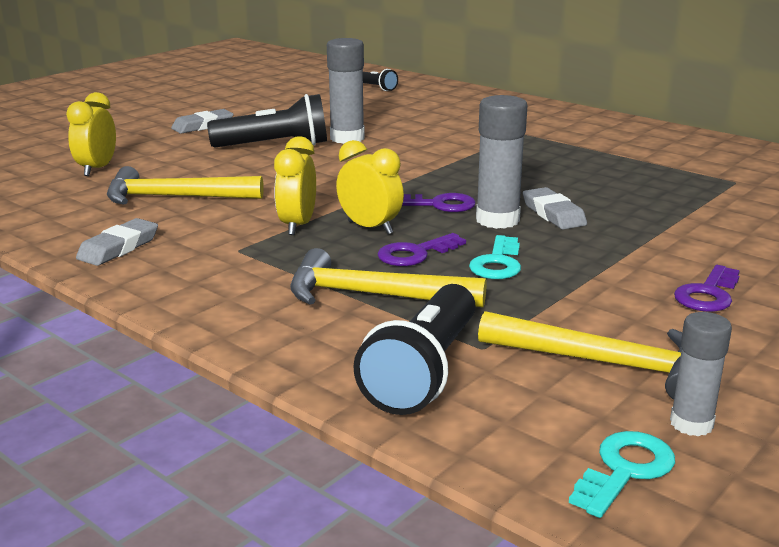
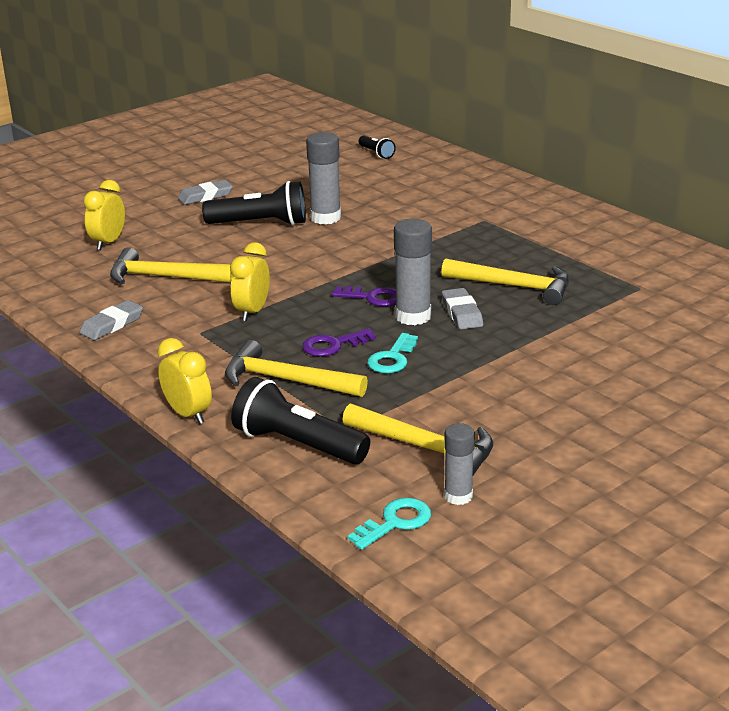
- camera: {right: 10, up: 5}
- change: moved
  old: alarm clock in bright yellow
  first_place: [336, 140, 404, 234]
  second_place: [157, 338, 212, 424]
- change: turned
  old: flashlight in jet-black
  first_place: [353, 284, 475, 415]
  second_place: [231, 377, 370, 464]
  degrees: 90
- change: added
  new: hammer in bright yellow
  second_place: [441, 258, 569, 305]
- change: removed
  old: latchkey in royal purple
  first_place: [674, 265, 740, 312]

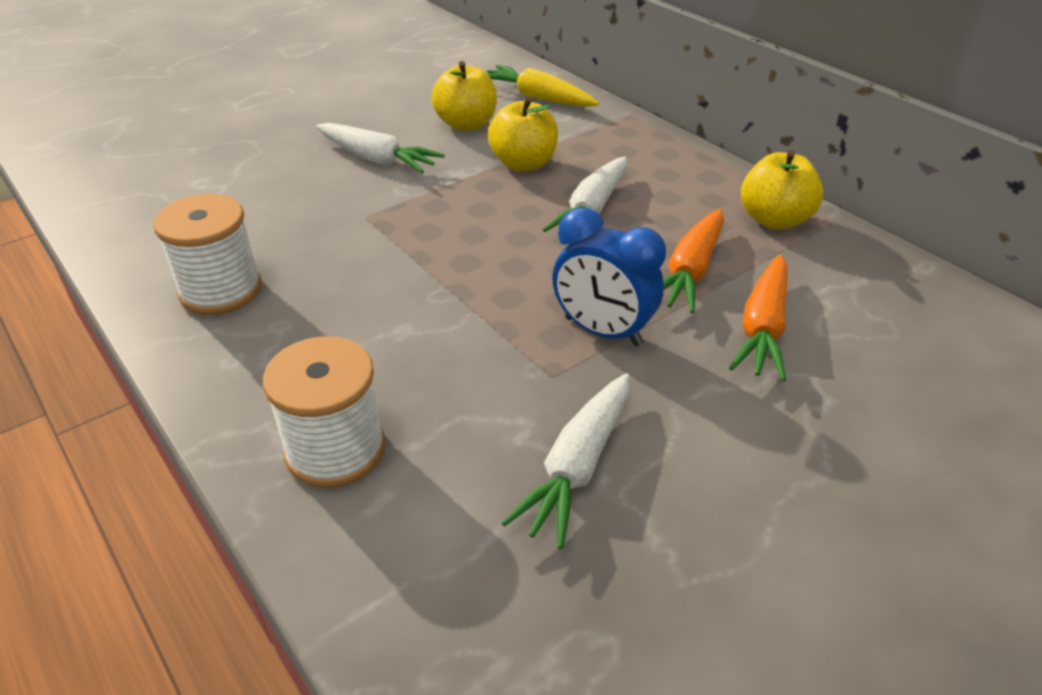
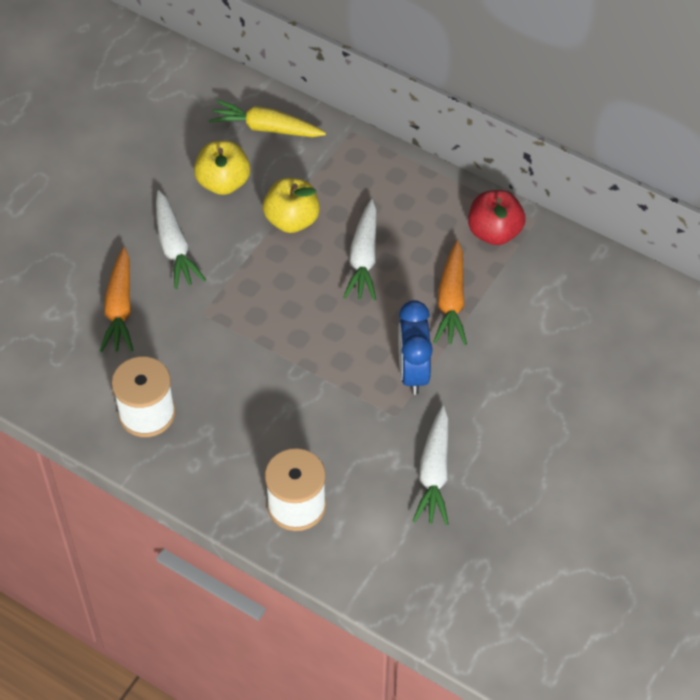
- camera: {right: -20, up: 15}
- change: moved
  old: carrot in orange-coloured
  first_place: [729, 255, 788, 381]
  second_place: [100, 247, 134, 352]
- change: turned
  old: carrot in pure white
  first_place: [316, 123, 445, 173]
  second_place: [156, 190, 206, 290]
  degrees: 60
- change: turned
  old: alarm clock in blue
  first_place: [552, 207, 666, 347]
  second_place: [398, 300, 433, 395]
  degrees: 75
- change: recoloured
  old: apple fruit in bright yellow
  new: apple fruit in red
  first_place: [741, 150, 823, 230]
  second_place: [468, 190, 525, 245]

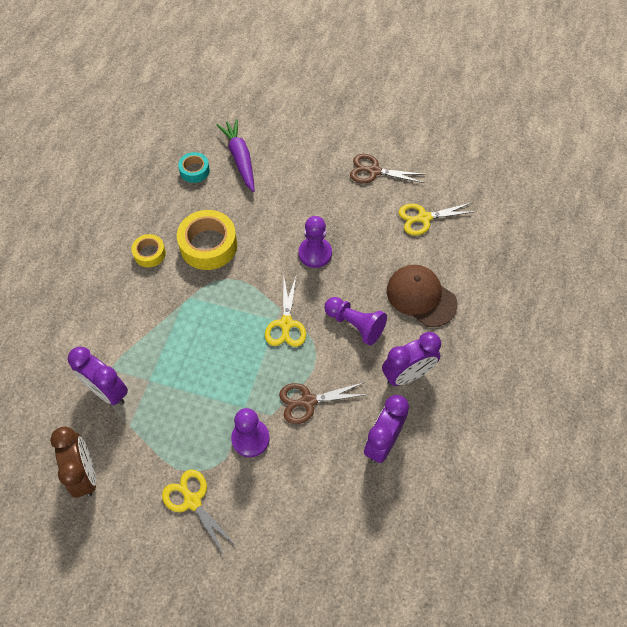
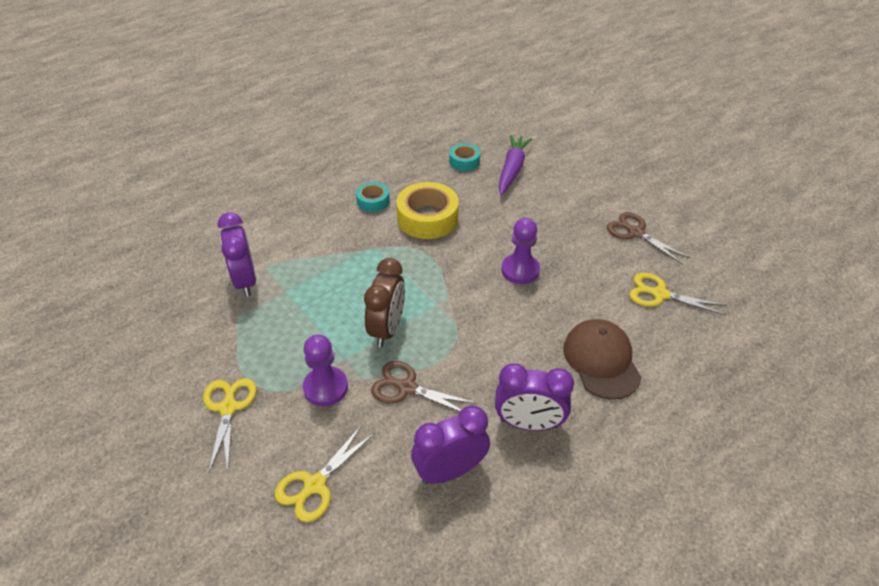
- camera: {right: 35, up: -15}
- change: moved
  old: shears in bright yellow
  first_place: [265, 277, 306, 347]
  second_place: [275, 425, 375, 522]
- change: recoloured
  old: roll of tape in bright yellow
  new: roll of tape in turquoise
  first_place: [131, 234, 166, 267]
  second_place: [356, 182, 390, 212]
- change: moved
  old: alarm clock in dark brown
  first_place: [50, 427, 96, 498]
  second_place: [364, 258, 405, 347]
- change: removed
  old: game pawn in royal purple
  first_place: [324, 297, 387, 346]

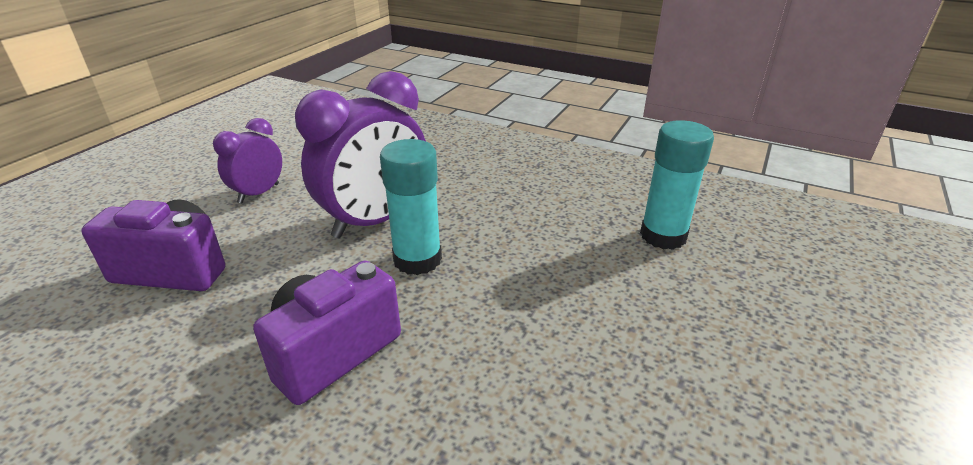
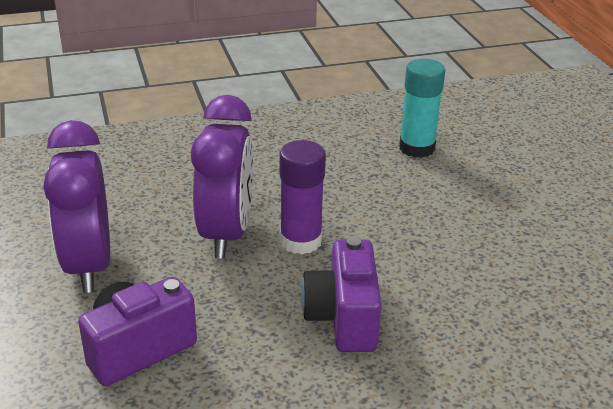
- camera: {right: -45, up: 0}
- change: resized
  old: alarm clock in royal purple
  first_place: [213, 118, 282, 204]
  second_place: [43, 120, 110, 293]
  factor: 1.81
- change: recoloured
  old: glue in turquoise
  new: glue in royal purple
  first_place: [380, 139, 442, 275]
  second_place: [279, 140, 326, 255]

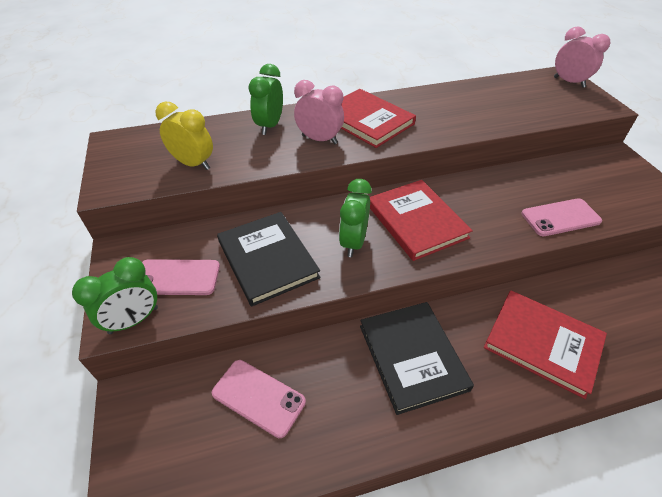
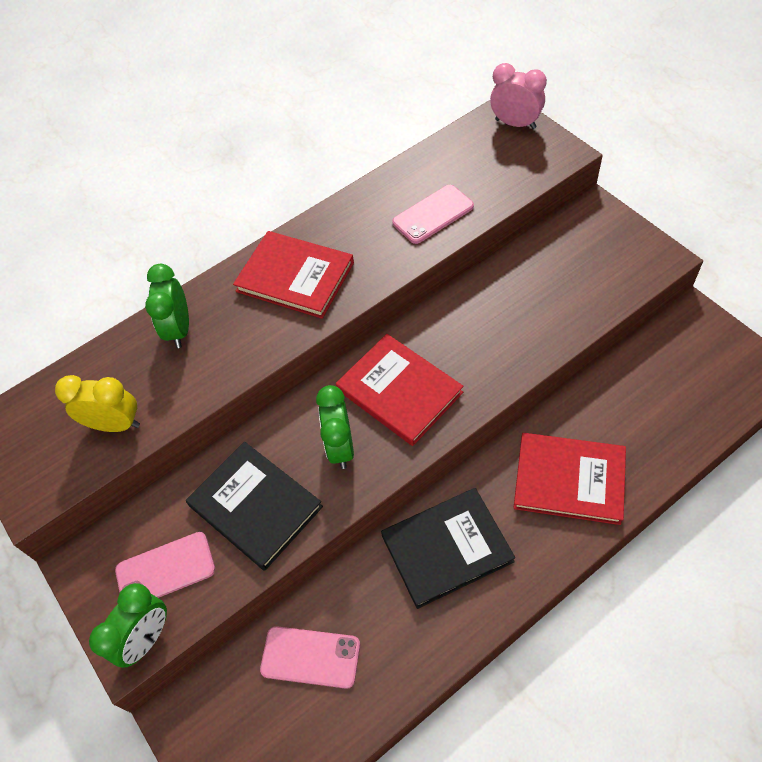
- camera: {right: -15, up: 10}
- change: turned
  old: hardback in jet-black
  first_place: [360, 302, 474, 415]
  second_place: [381, 488, 515, 609]
  degrees: -75
- change: moved
  old: smartphone in rose-pink
  first_place: [522, 198, 602, 236]
  second_place: [392, 185, 474, 244]
- change: removed
  old: alarm clock in rose-pink
  first_place: [294, 80, 344, 144]

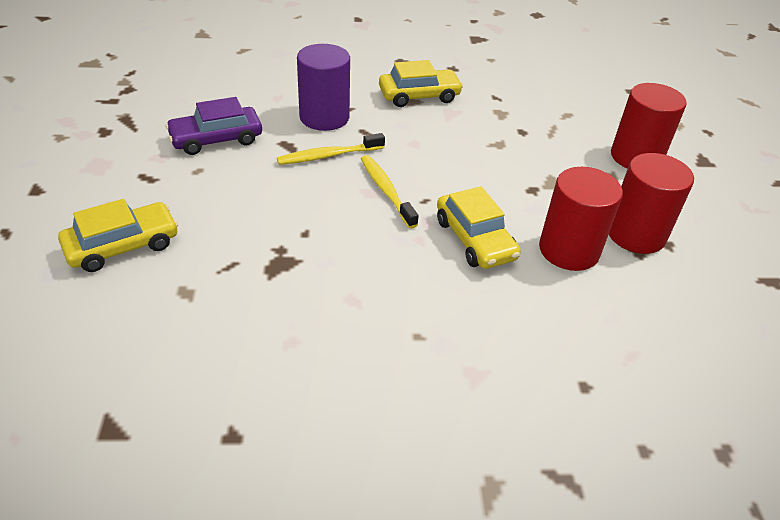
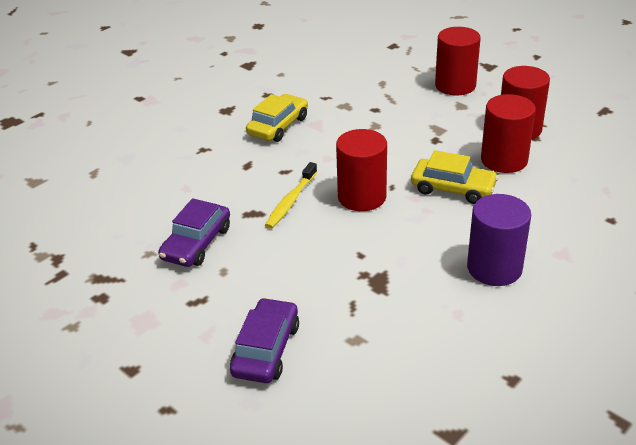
- camera: {right: -40, up: -5}
- change: recoloured
  old: automobile in bright yellow
  new: automobile in royal purple
  first_place: [58, 199, 178, 272]
  second_place: [230, 298, 299, 383]
- change: replaced
  old: toothbrush in bright yellow
  new: cylinder in red
  first_place: [361, 155, 419, 228]
  second_place: [336, 129, 387, 211]
- change: moved
  old: cylinder in royal purple
  first_place: [297, 44, 350, 131]
  second_place: [467, 194, 531, 286]

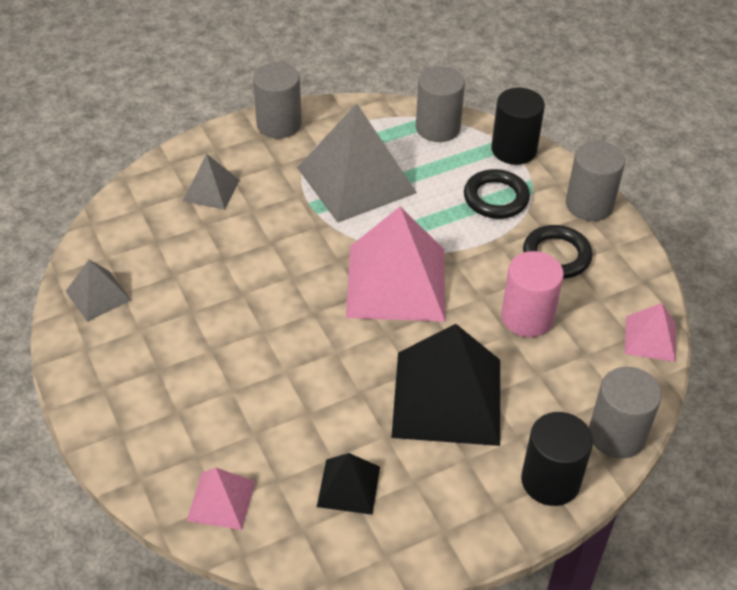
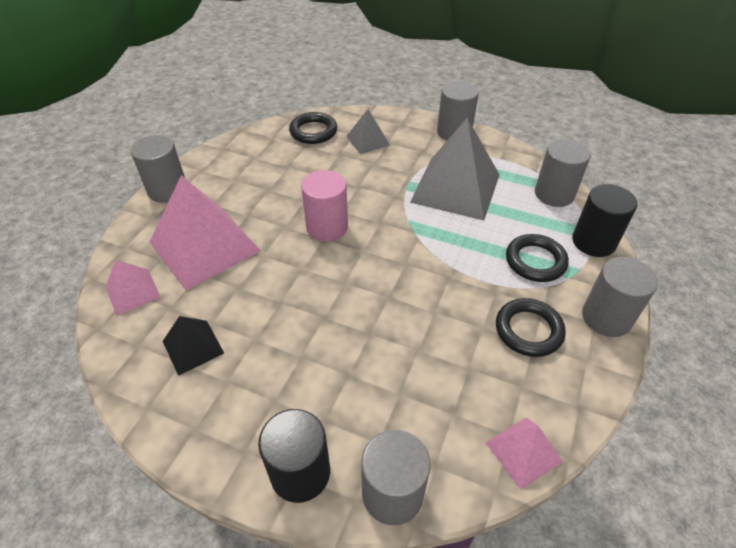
- camera: {right: 50, up: 0}
- change: added
  new: cylinder in gray
  second_place: [131, 135, 185, 203]
- change: moved
  old: pyramid shape in rose-pink
  first_place: [346, 207, 445, 321]
  second_place: [150, 175, 261, 290]
- change: added
  new: hoop in jet-black
  second_place: [289, 112, 337, 144]
- change: moved
  old: cylinder in rose-pink
  first_place: [501, 251, 564, 337]
  second_place: [301, 170, 348, 241]
- change: removed
  old: pyramid shape in gray
  first_place: [66, 260, 131, 322]
- change: removed
  old: pyramid shape in jet-black
  first_place: [391, 324, 500, 446]

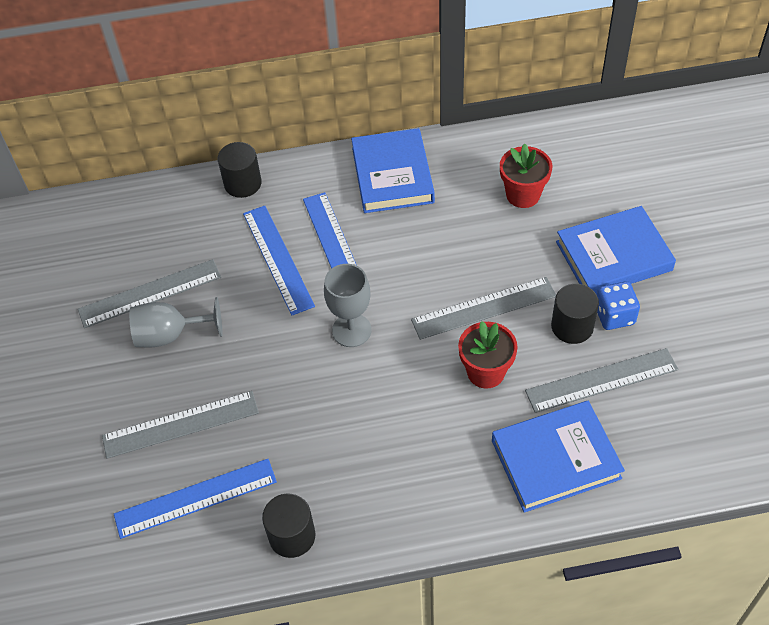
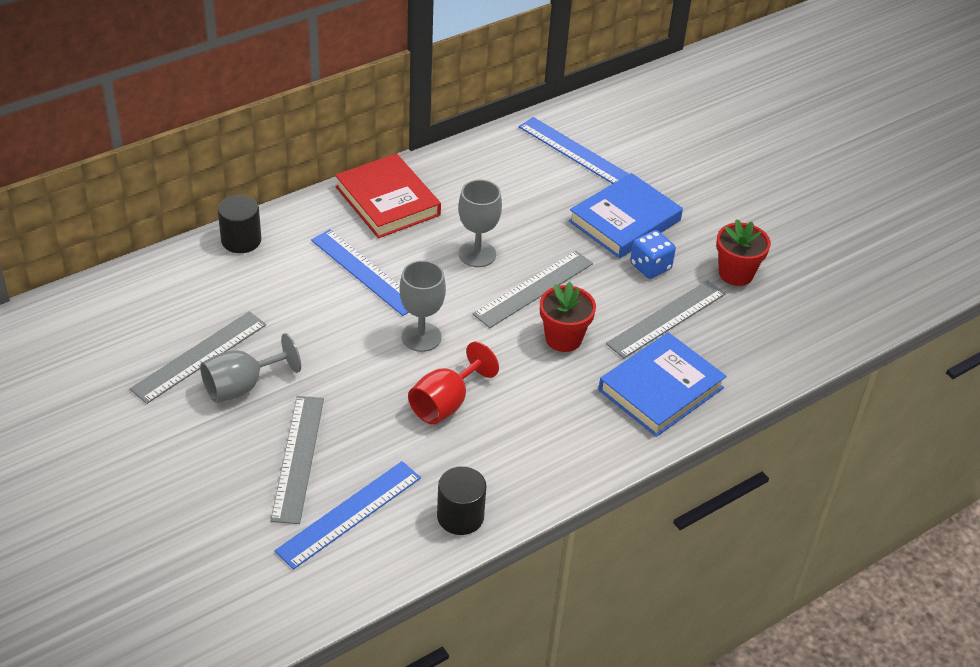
- camera: {right: -30, up: -10}
- change: turned
  old: measuring stick in gray
  first_place: [102, 391, 259, 459]
  second_place: [271, 396, 324, 524]
  degrees: -45
- change: recoloured
  old: hardback in blue
  new: hardback in red
  first_place: [351, 128, 435, 213]
  second_place: [335, 153, 441, 238]
- change: added
  new: wine glass in red
  second_place: [408, 341, 499, 425]
- change: added
  new: wine glass in gray
  second_place: [458, 179, 502, 267]
- change: moved
  old: measuring stick in blue
  first_place: [243, 206, 315, 316]
  second_place: [519, 117, 629, 184]
- change: moved
  old: flower pot in red
  first_place: [500, 144, 552, 208]
  second_place: [716, 219, 771, 286]
- change: removed
  old: cylinder in jet-black
  first_place: [551, 284, 599, 344]

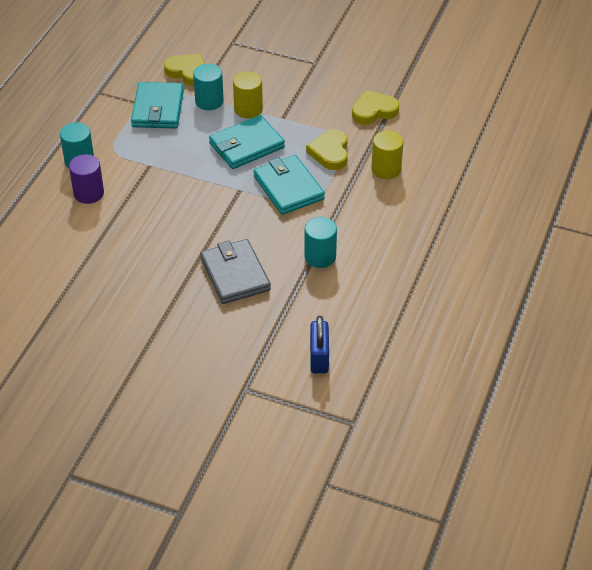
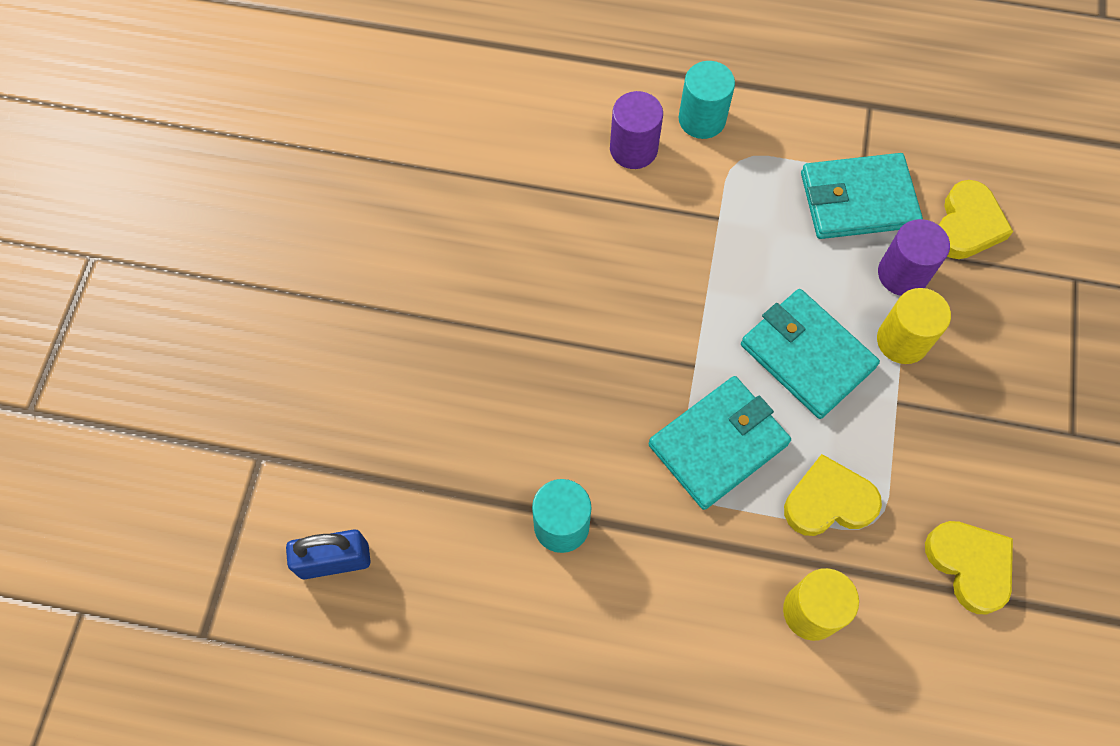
- camera: {right: 80, up: 20}
- change: recoloured
  old: cylinder in turquoise
  new: cylinder in royal purple
  first_place: [193, 64, 224, 110]
  second_place: [878, 219, 950, 296]
- change: removed
  old: billfold in gray
  first_place: [200, 239, 271, 304]

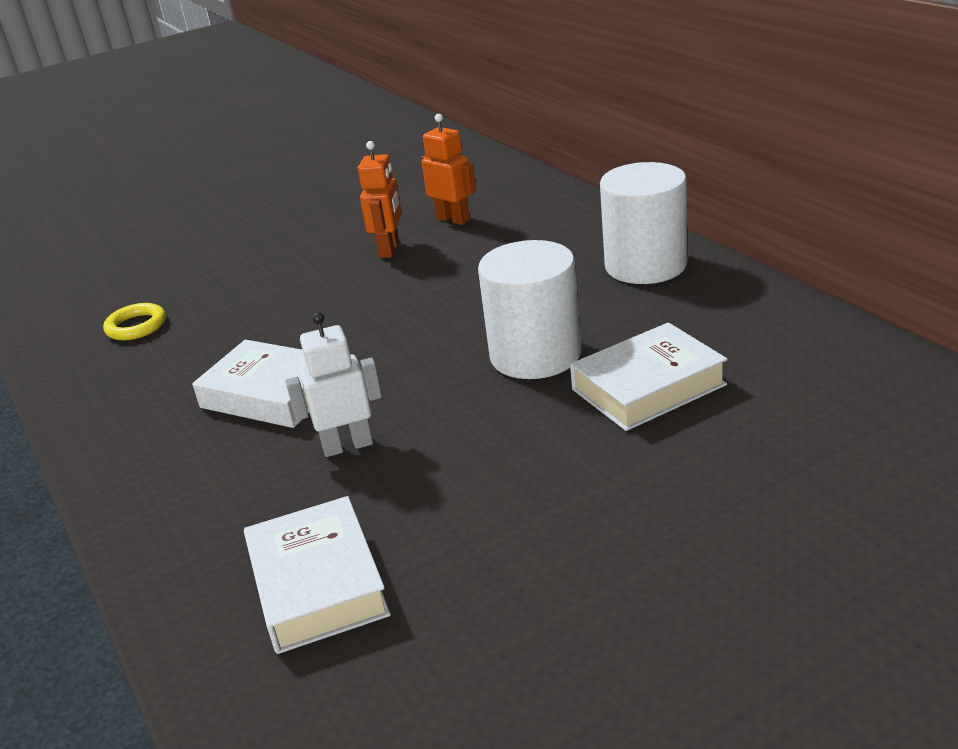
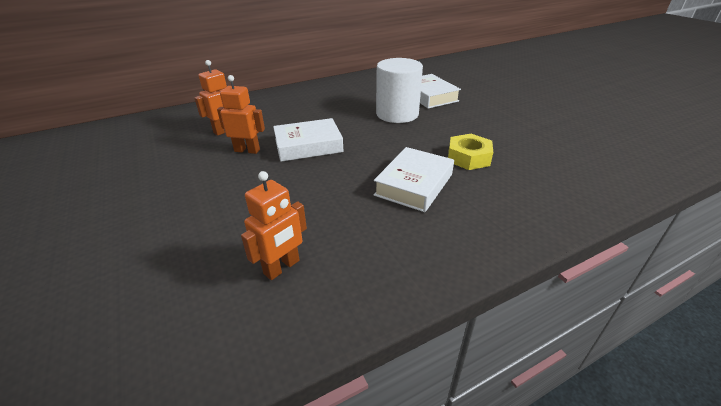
- camera: {right: -90, up: 5}
- change: replaced
  old: hoop in bright yellow
  new: robot in orange-coloured
  first_place: [103, 303, 166, 340]
  second_place: [241, 171, 307, 280]
- change: moved
  old: hardback in pure white
  first_place: [244, 496, 391, 654]
  second_place: [273, 118, 344, 162]
- change: replaced
  old: robot in pure white
  new: hexagon nut in bright yellow
  first_place: [286, 312, 382, 457]
  second_place: [448, 134, 493, 170]
- change: removed
  old: cylinder in pure white
  first_place: [600, 162, 687, 284]

